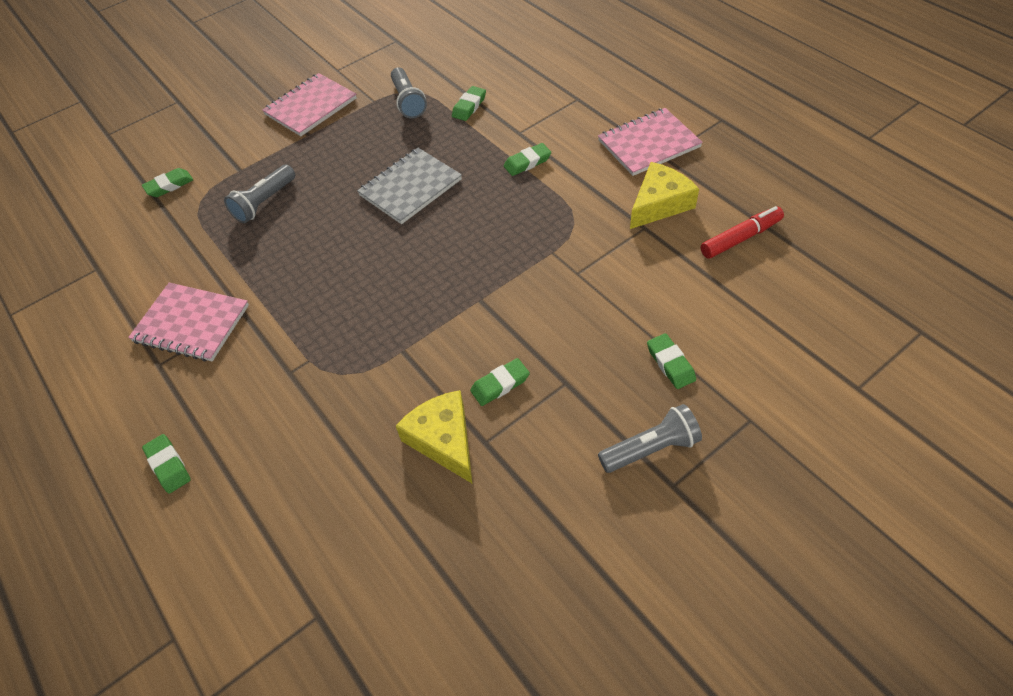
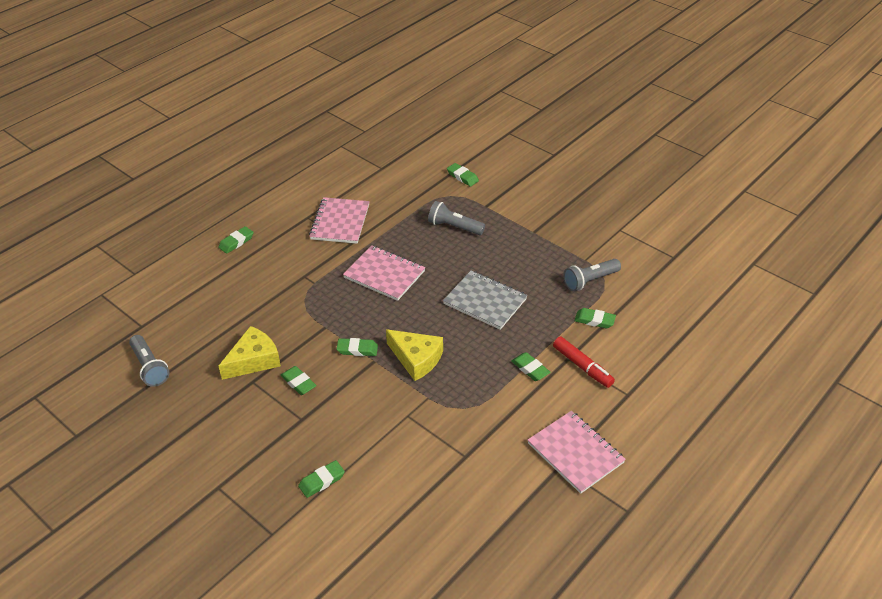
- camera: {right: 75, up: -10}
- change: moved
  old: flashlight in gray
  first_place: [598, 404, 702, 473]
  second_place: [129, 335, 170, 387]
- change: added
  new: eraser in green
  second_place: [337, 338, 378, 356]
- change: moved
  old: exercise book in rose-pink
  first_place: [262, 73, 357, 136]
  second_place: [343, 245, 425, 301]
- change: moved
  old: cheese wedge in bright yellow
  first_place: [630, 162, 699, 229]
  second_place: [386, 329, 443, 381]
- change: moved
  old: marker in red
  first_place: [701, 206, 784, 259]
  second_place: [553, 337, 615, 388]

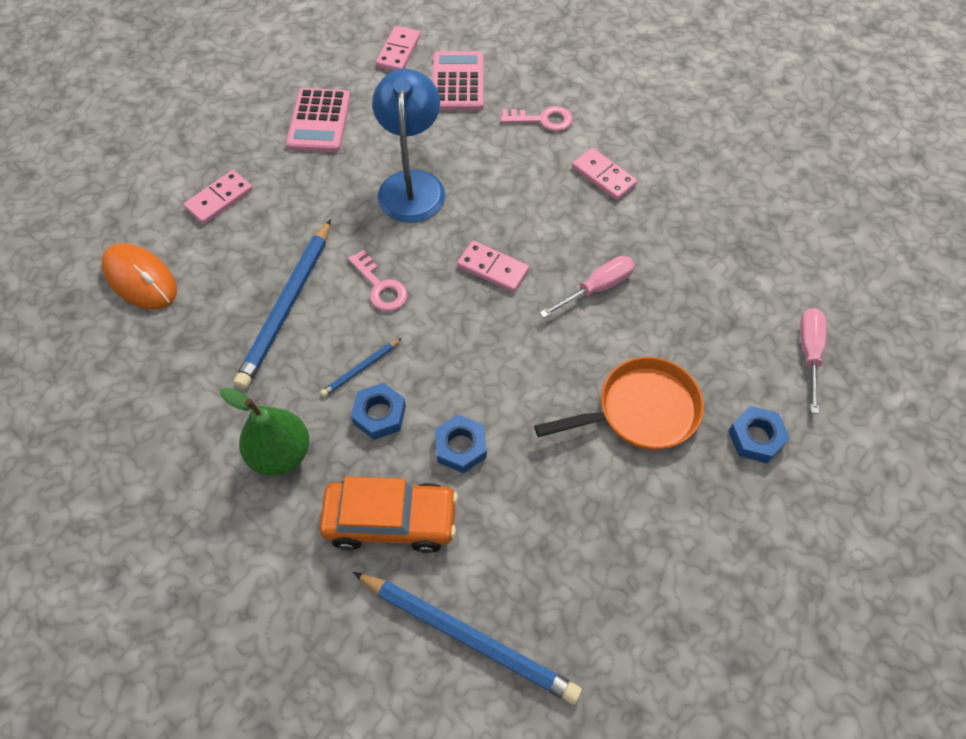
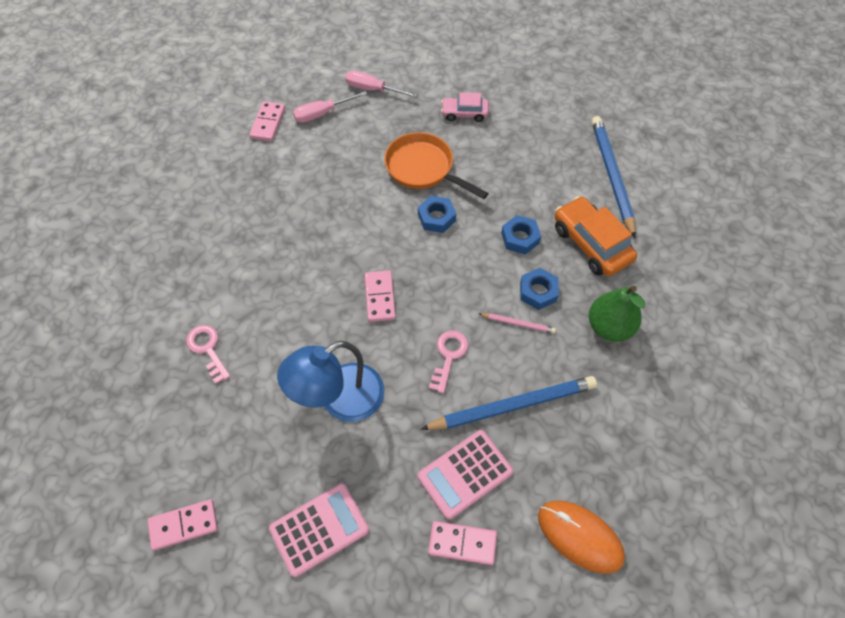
- camera: {right: -125, up: 0}
- change: moved
  old: domino in rose-pink
  first_place: [572, 148, 638, 200]
  second_place: [249, 101, 285, 141]
- change: moved
  old: flat screwdriver in rose-pink
  first_place: [540, 256, 635, 318]
  second_place: [345, 71, 418, 98]
- change: moved
  old: hexagon nut in blue
  first_place: [728, 406, 790, 463]
  second_place: [418, 196, 456, 233]
- change: moved
  old: adding machine in rose-pink
  first_place: [432, 51, 484, 110]
  second_place: [418, 430, 513, 520]
- change: added
  new: automobile in rose-pink
  second_place: [441, 92, 489, 122]
- change: recoloured
  old: wooden pencil in blue
  new: wooden pencil in rose-pink
  first_place: [320, 338, 402, 397]
  second_place: [478, 313, 556, 333]
- change: turned
  old: PC mouse in orange-coloured
  first_place: [101, 243, 177, 310]
  second_place: [538, 501, 625, 573]
  degrees: -60

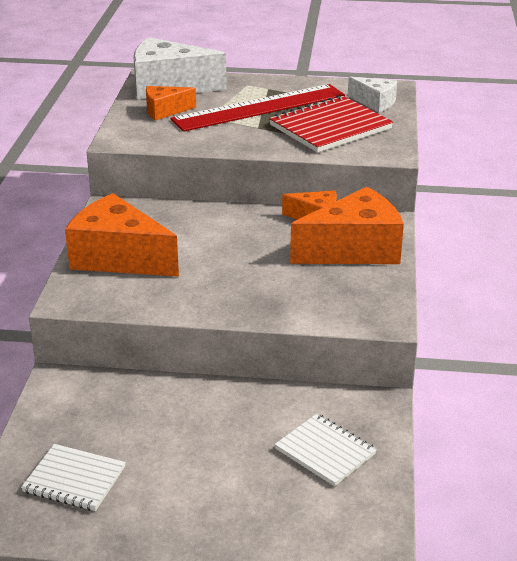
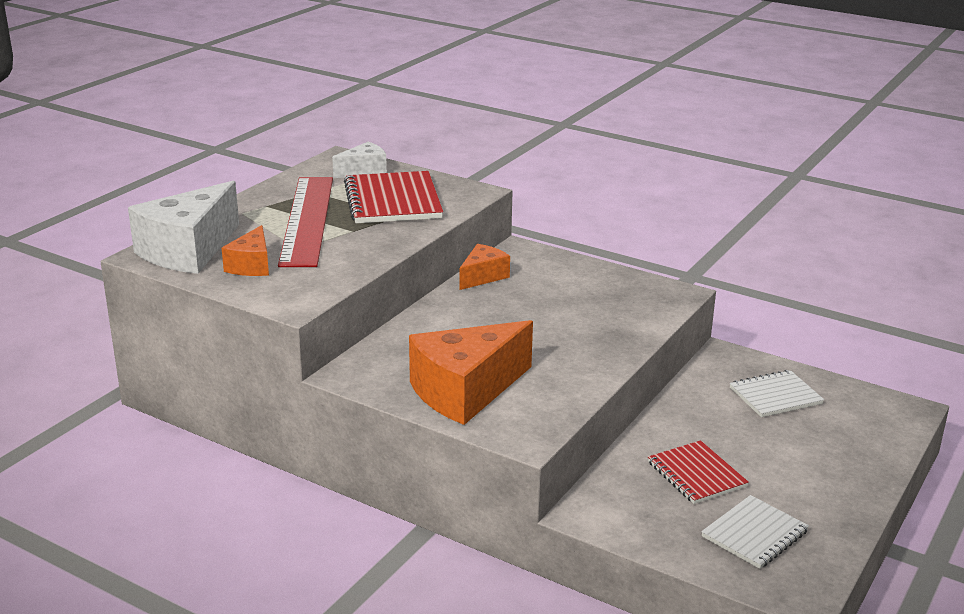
- camera: {right: -65, up: -5}
- change: added
  new: exercise book in red
  second_place: [648, 440, 749, 504]
- change: removed
  old: cheese wedge in orange-coloured
  first_place: [290, 187, 404, 264]

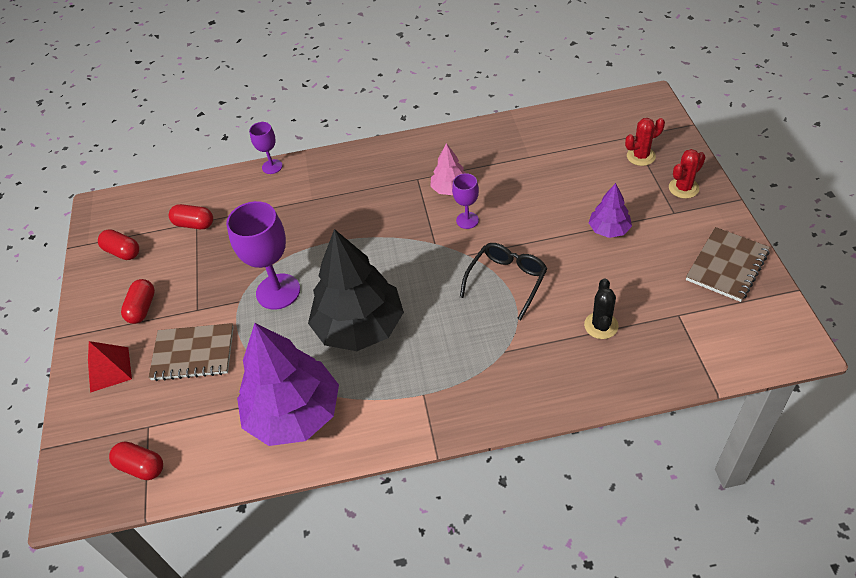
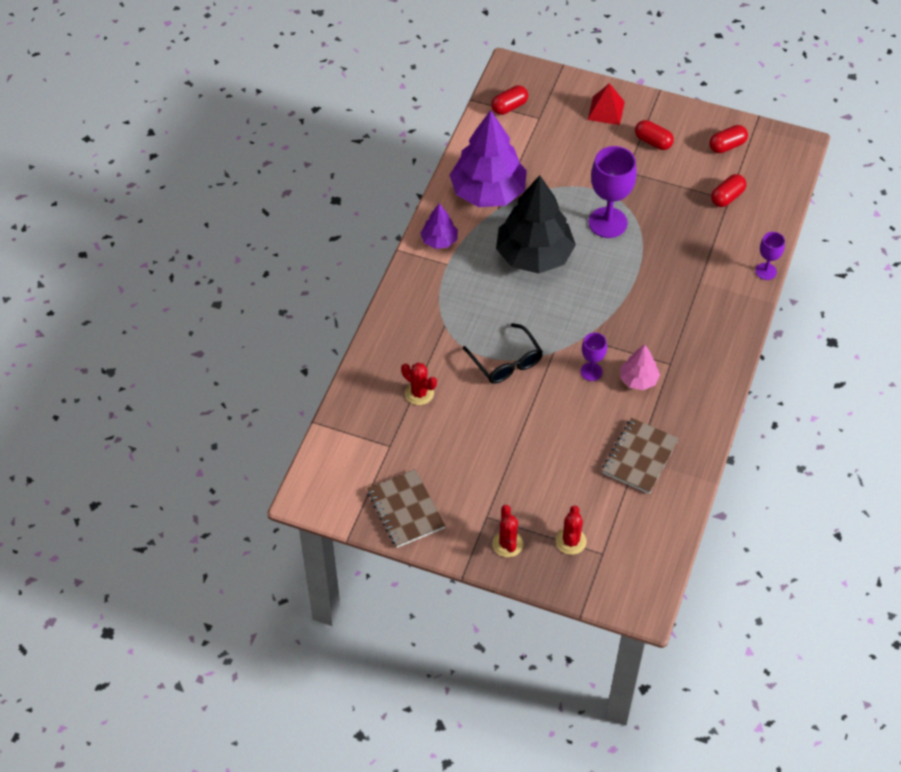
- camera: {right: 115, up: 5}
- change: recoloured
  old: saguaro cactus in jet-black
  new: saguaro cactus in red
  first_place: [584, 278, 619, 339]
  second_place: [401, 363, 437, 405]
- change: moved
  old: toy tree in royal purple
  first_place: [588, 183, 632, 238]
  second_place: [420, 203, 458, 249]
- change: moved
  old: exercise book in dark brown
  first_place: [148, 323, 234, 381]
  second_place: [602, 418, 679, 494]

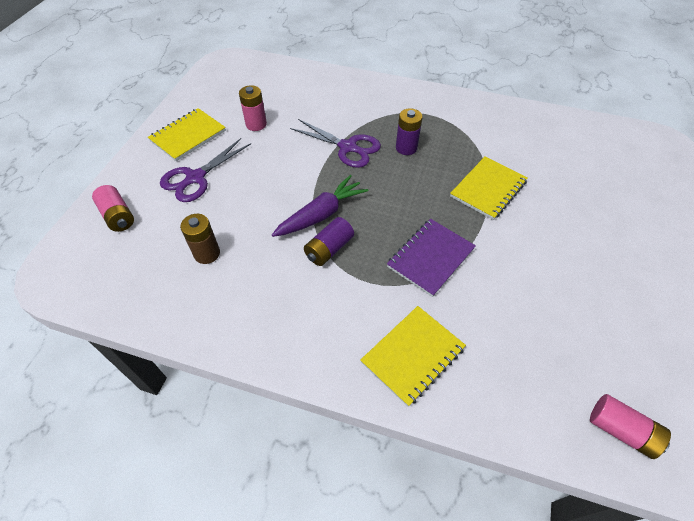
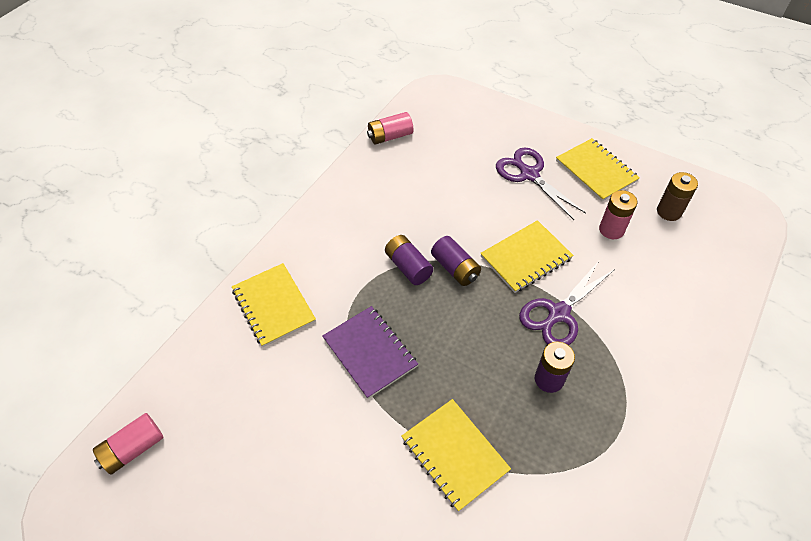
- camera: {right: 105, up: 0}
- change: moved
  old: power cell in rose-pink
  first_place: [92, 185, 134, 232]
  second_place: [367, 112, 413, 145]
- change: replaced
  old: carrot in royal purple
  new: power cell in royal purple
  first_place: [272, 175, 369, 237]
  second_place: [431, 236, 481, 286]
- change: added
  new: exercise book in bright yellow
  second_place: [480, 220, 573, 293]
- change: moved
  old: power cell in dark brown
  first_place: [180, 214, 220, 264]
  second_place: [657, 172, 698, 221]

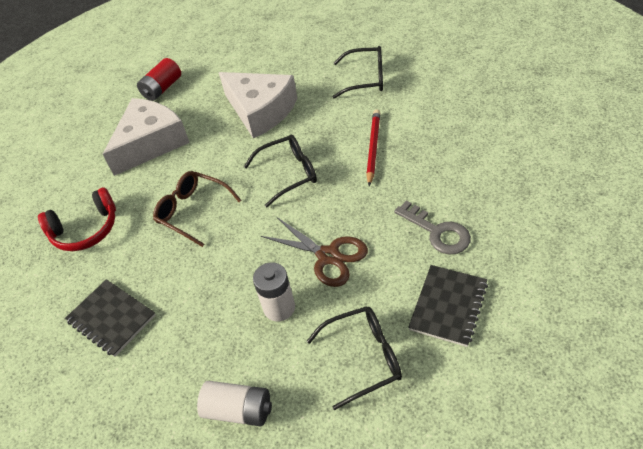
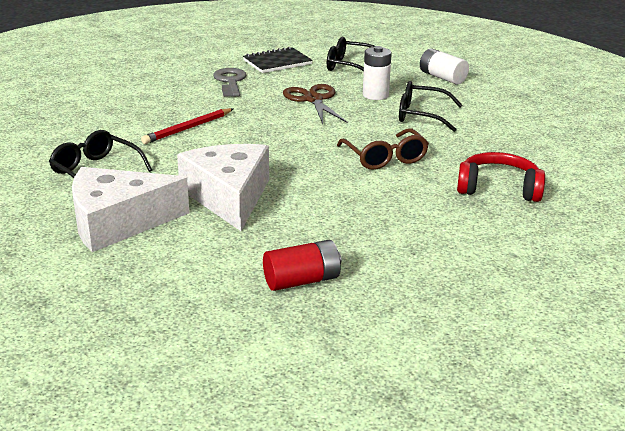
- camera: {right: -150, up: -20}
- change: moved
  old: cheese wedge in pure white
  first_place: [103, 98, 190, 176]
  second_place: [72, 167, 189, 252]
- change: moved
  old: eyeglasses in jet-black
  first_place: [244, 135, 317, 208]
  second_place: [399, 81, 463, 132]
- change: removed
  old: exercise book in jet-black
  first_place: [65, 279, 155, 357]

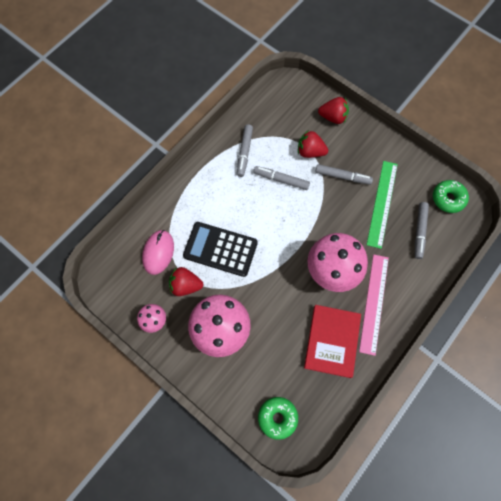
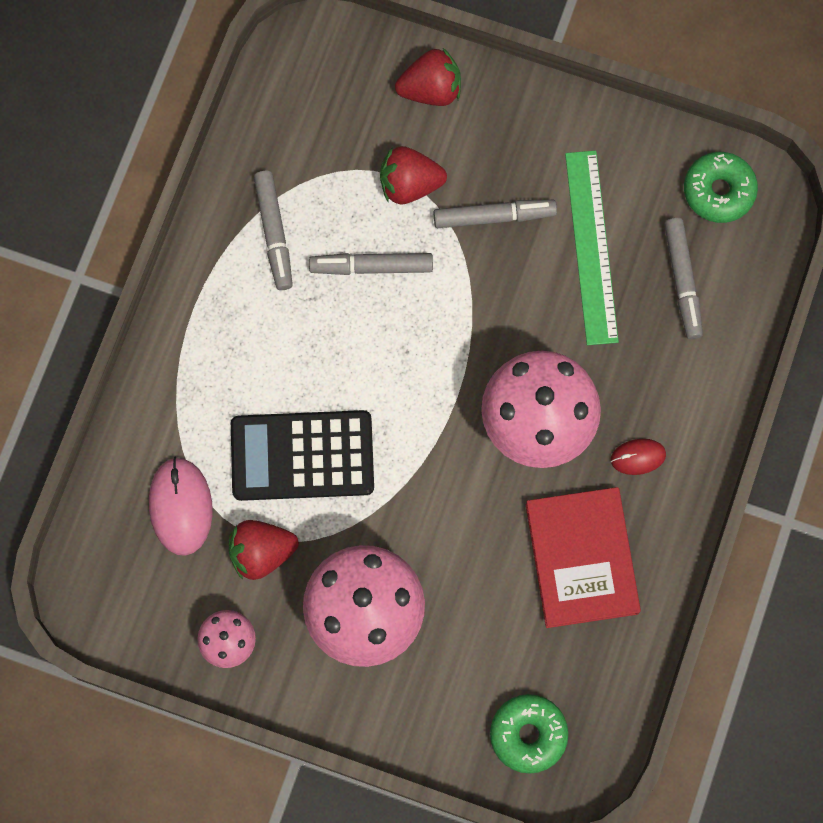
- camera: {right: -20, up: 5}
- change: replaced
  old: measuring stick in rose-pink
  new: PC mouse in red
  first_place: [359, 255, 389, 356]
  second_place: [611, 439, 666, 475]

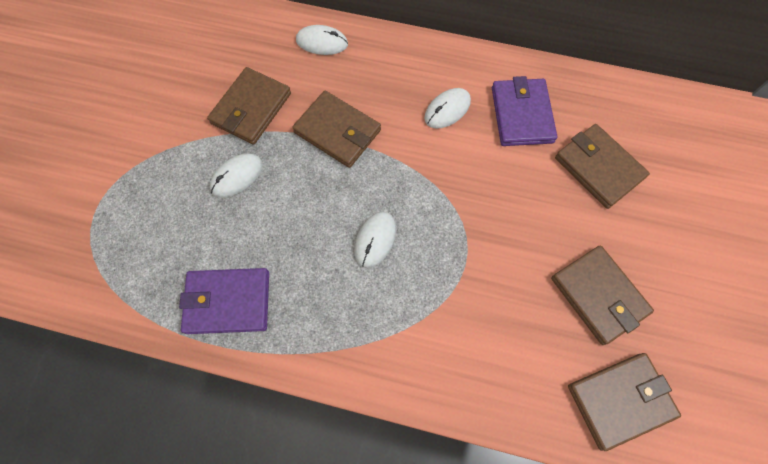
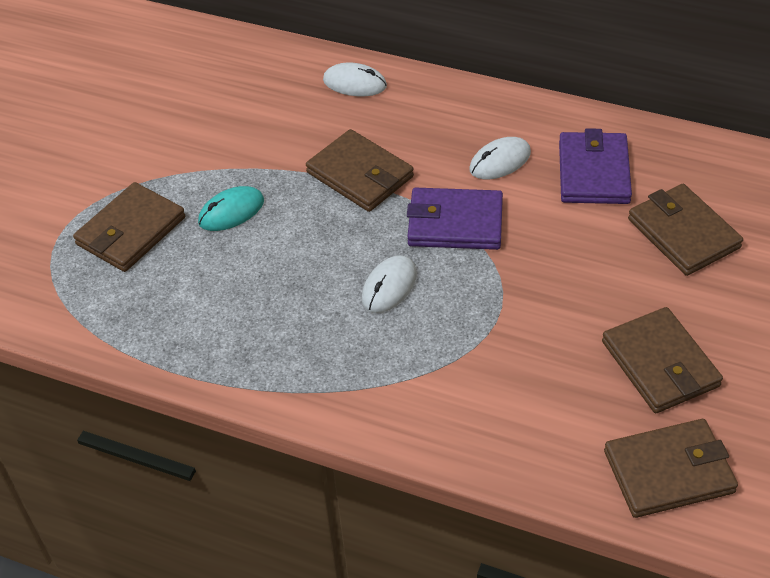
- camera: {right: 10, up: -20}
- change: moved
  old: billfold in dark brown
  first_place: [207, 67, 291, 145]
  second_place: [73, 182, 185, 272]
- change: recoloured
  old: PC mouse in pure white
  new: PC mouse in turquoise
  first_place: [210, 153, 262, 198]
  second_place: [198, 186, 264, 231]
- change: moved
  old: billfold in royal purple
  first_place: [179, 268, 269, 334]
  second_place: [407, 188, 503, 250]

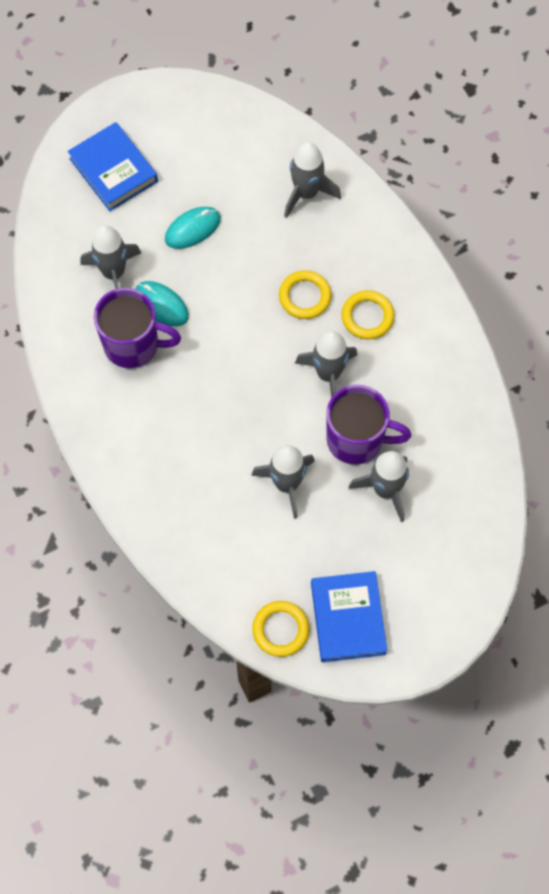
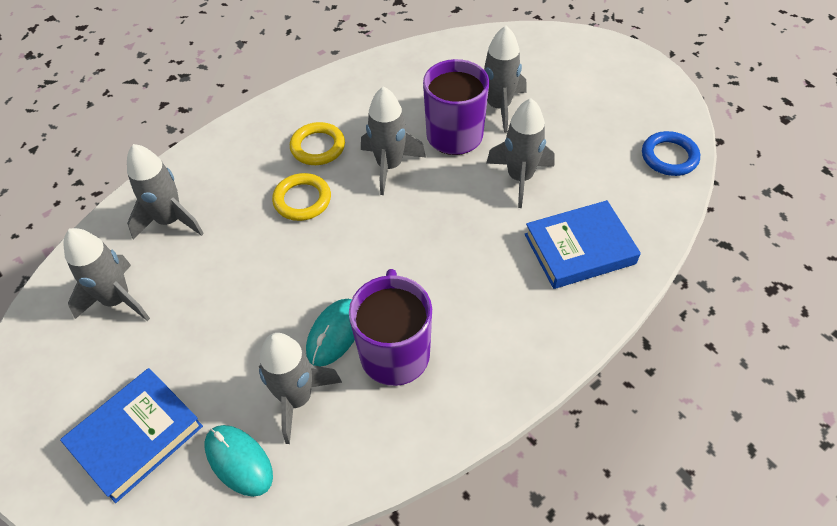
- camera: {right: -100, up: -15}
- change: added
  new: spaceship in gray
  second_place: [63, 228, 150, 321]
- change: moved
  old: PC mouse in turquoise
  first_place: [165, 207, 221, 249]
  second_place: [205, 425, 273, 497]
- change: moved
  old: hardback in blue
  first_place: [311, 571, 387, 662]
  second_place: [525, 200, 641, 289]
- change: recoloured
  old: hoop in bright yellow
  new: hoop in blue
  first_place: [252, 601, 310, 657]
  second_place: [642, 131, 700, 176]

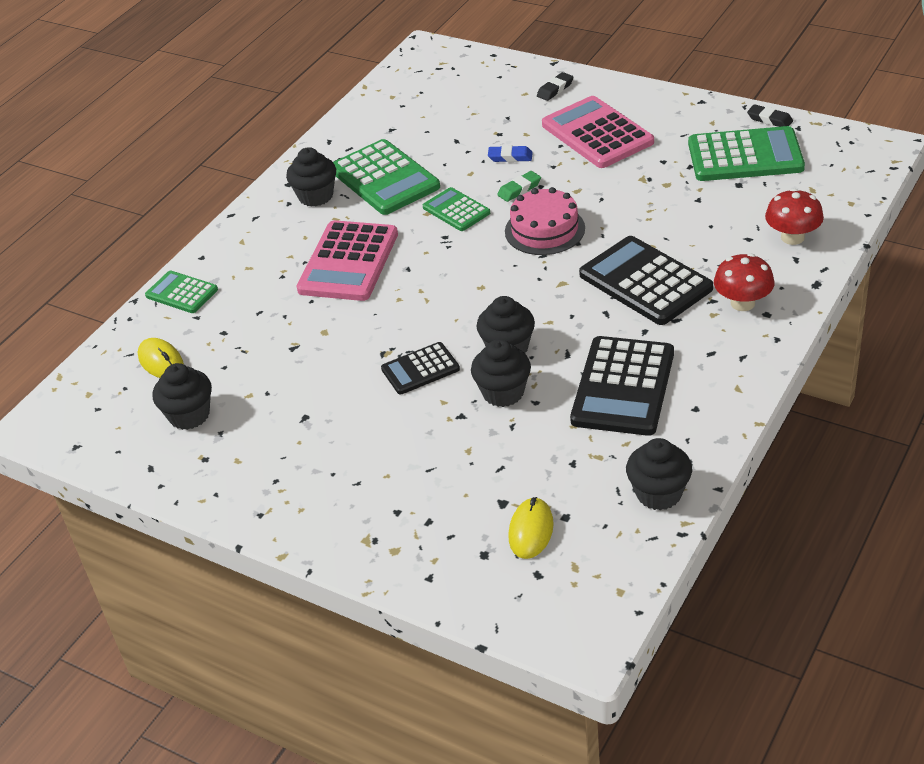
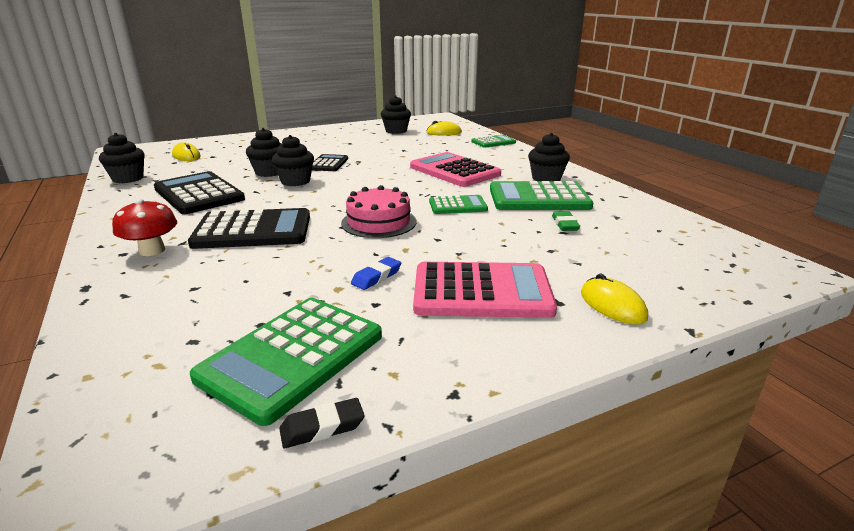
- camera: {right: 120, up: -15}
- change: moved
  old: eraser in blue
  first_place: [488, 145, 533, 162]
  second_place: [351, 257, 401, 290]
- change: moved
  old: eraser in green
  first_place: [497, 171, 541, 202]
  second_place: [552, 211, 580, 231]
- change: replaced
  old: eraser in jet-black
  new: PC mouse in bright yellow
  first_place: [537, 72, 573, 101]
  second_place: [581, 274, 648, 325]
- change: removed
  old: mushroom in red
  first_place: [765, 188, 824, 245]

